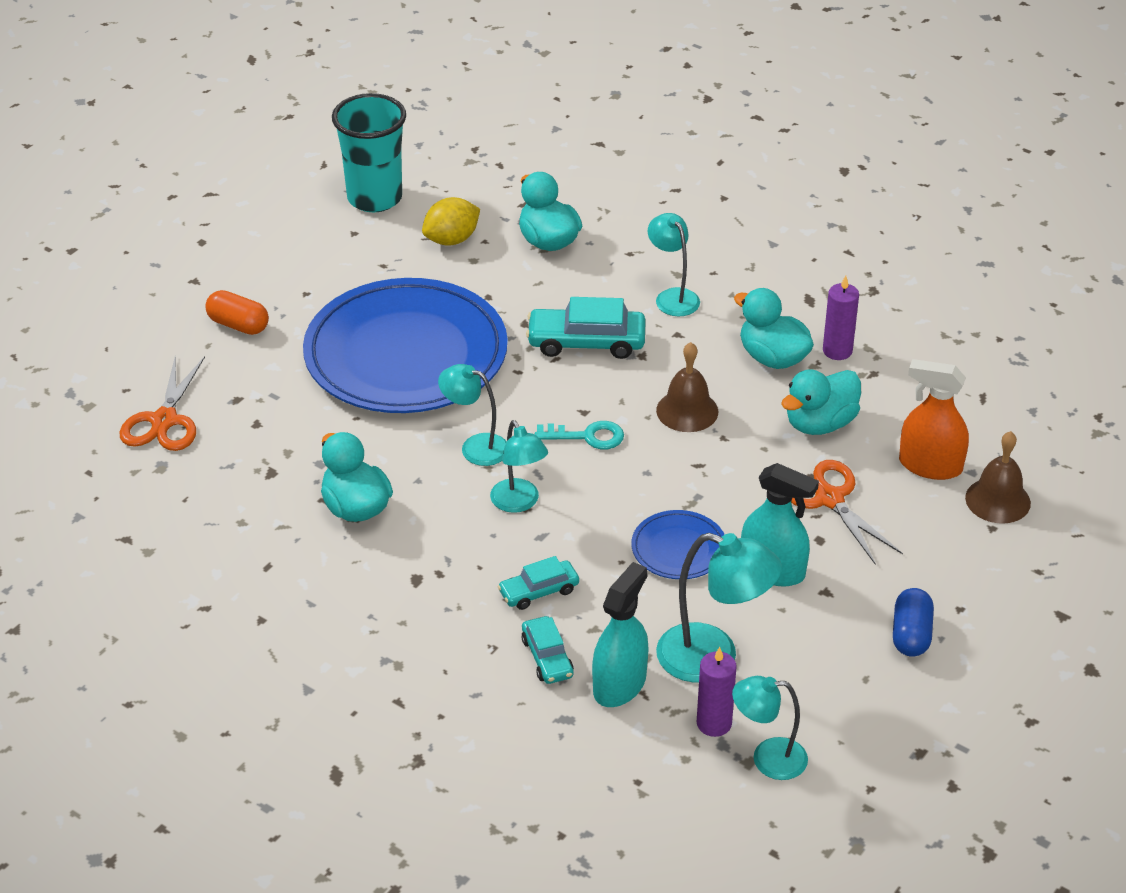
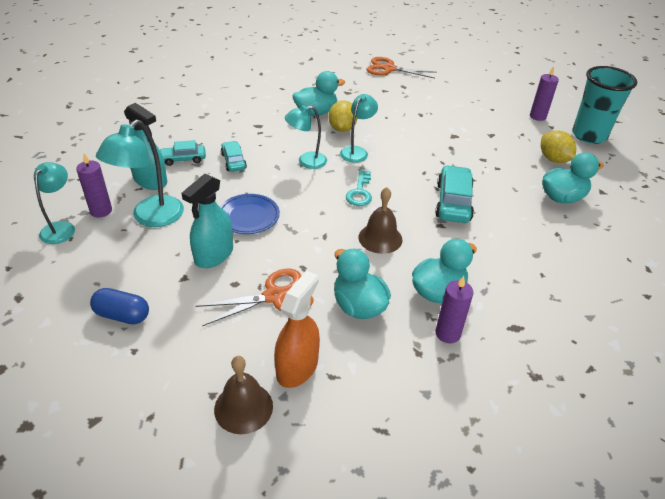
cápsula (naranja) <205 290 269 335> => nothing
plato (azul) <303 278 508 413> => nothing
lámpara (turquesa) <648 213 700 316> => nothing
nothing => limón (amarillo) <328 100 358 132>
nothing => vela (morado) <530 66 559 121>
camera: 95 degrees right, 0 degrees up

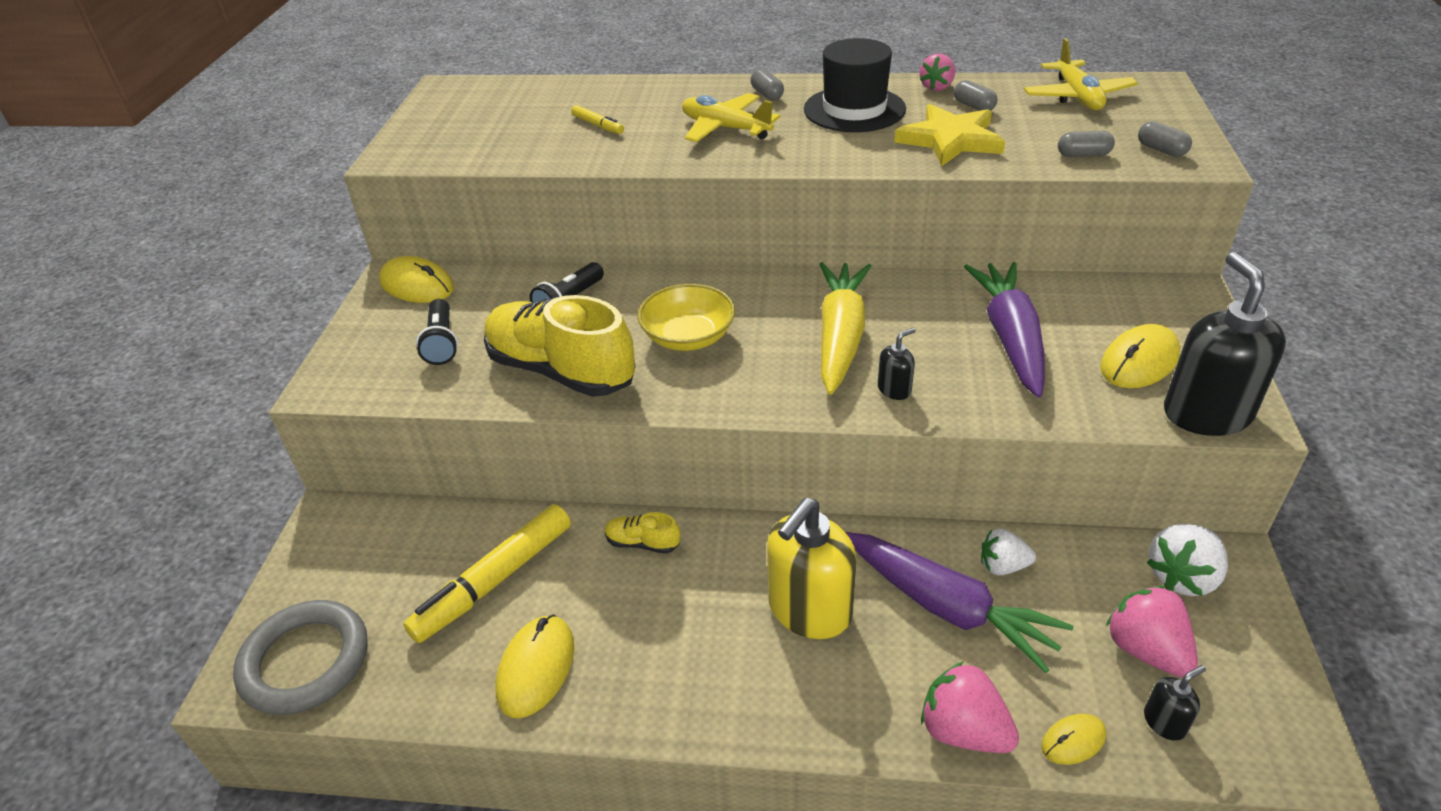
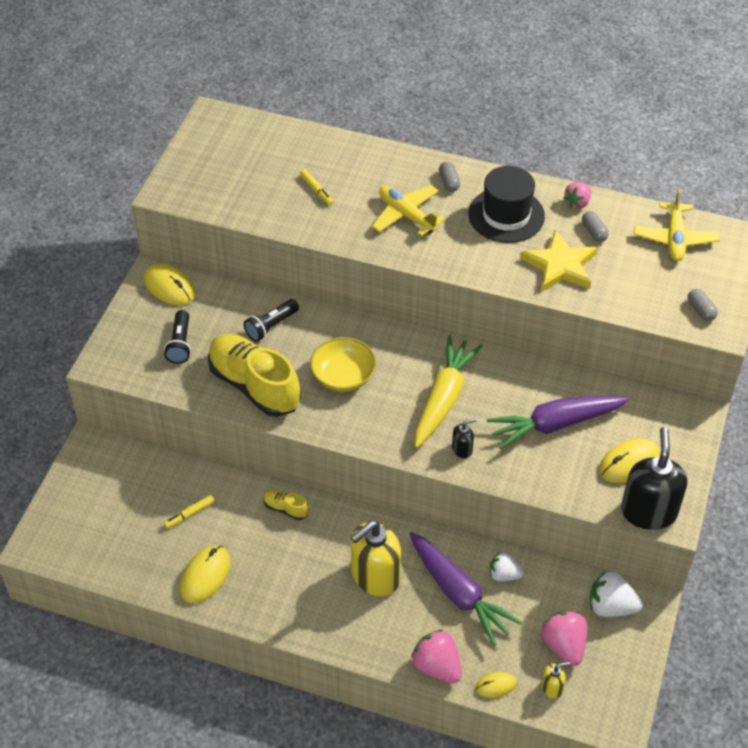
anillo (gris) <233 600 368 715> => nothing
rotulador (amarillo) <403 504 571 643> => rotulador (amarillo) <164 495 214 529>, x0.46
zanahoria (morado) <964 262 1045 398> => zanahoria (morado) <487 396 629 449>, 120 degrees counterclockwise
cápsula (gris) <1058 131 1115 157> => nothing
dispensador de jabón (negro) <1144 665 1206 741> => dispensador de jabón (amarillo) <542 662 570 699>
fresa (blanco) <1147 524 1228 596> => fresa (blanco) <590 571 643 617>, 45 degrees clockwise
camera: 10 degrees right, 10 degrees up

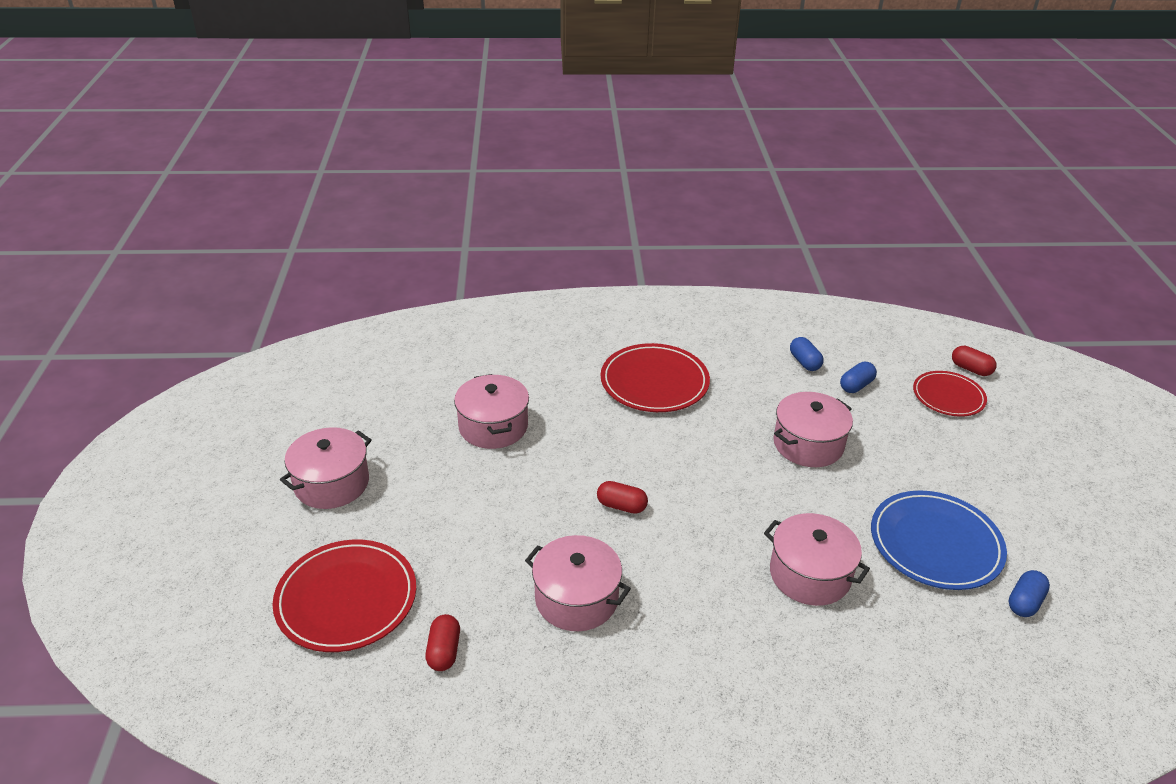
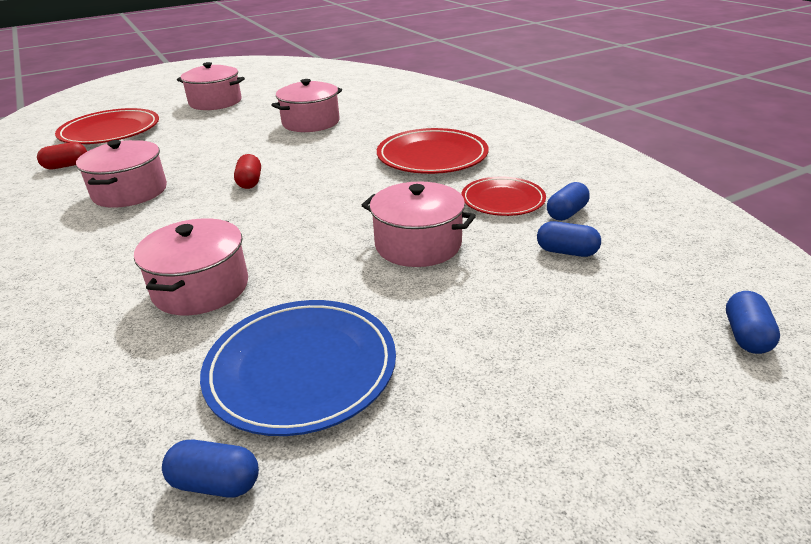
plato (rojo) <913 371 987 417> => plato (rojo) <461 177 546 216>, moved
cápsula (rojo) <952 346 996 376> => cápsula (azul) <726 291 780 354>
camera: 65 degrees right, 5 degrees down

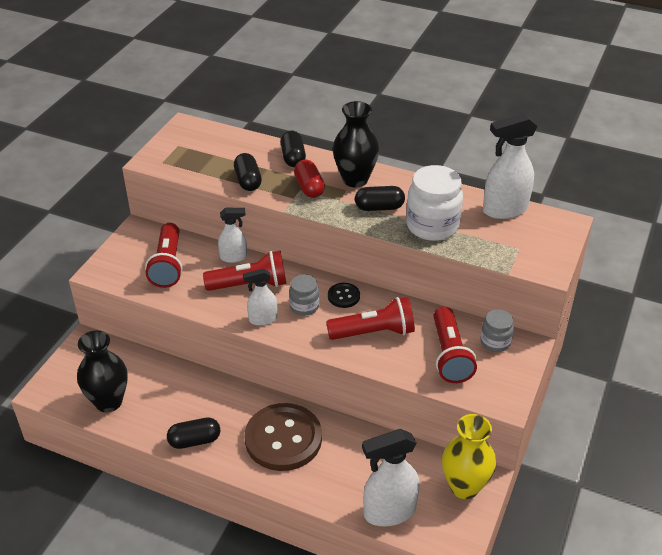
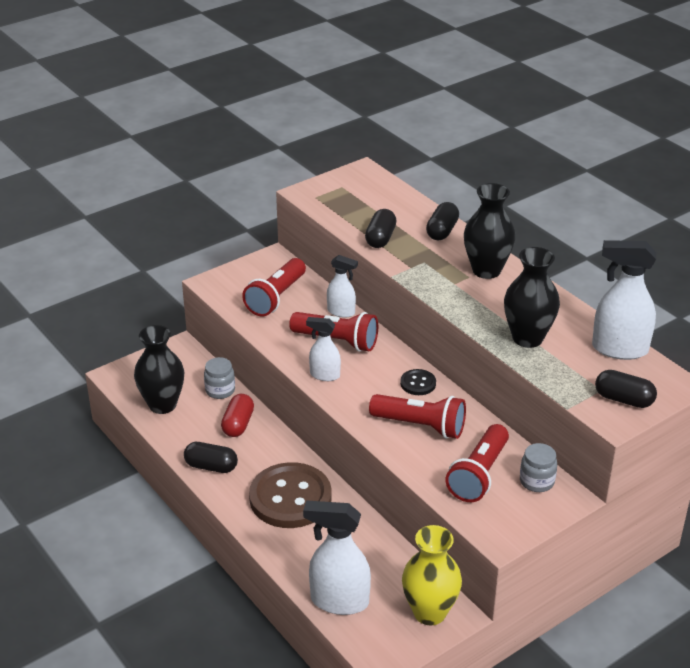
tarro (gris) <289 274 319 316> => tarro (gris) <204 357 235 399>, moved
cápsula (rojo) <294 160 325 198> => cápsula (rojo) <221 394 254 437>, moved
cápsula (negro) <355 186 405 211> => cápsula (negro) <595 370 657 408>, moved
tarro (blanco) <406 165 463 241> => florero (negro) <504 247 560 348>
camera: 30 degrees right, 5 degrees down

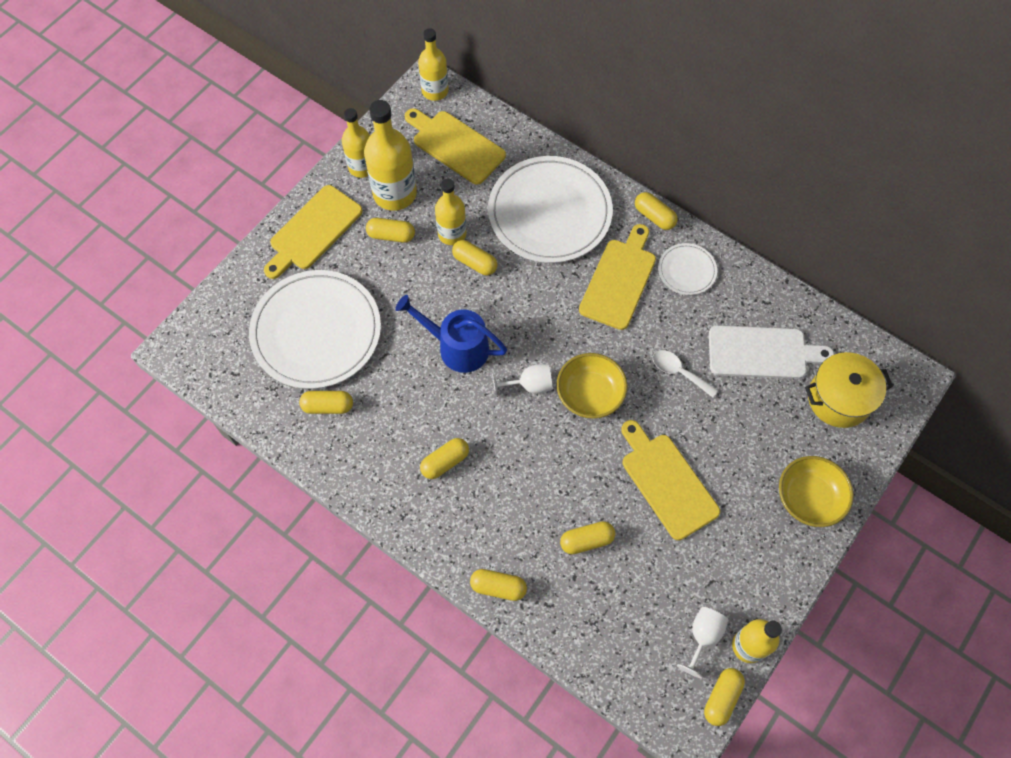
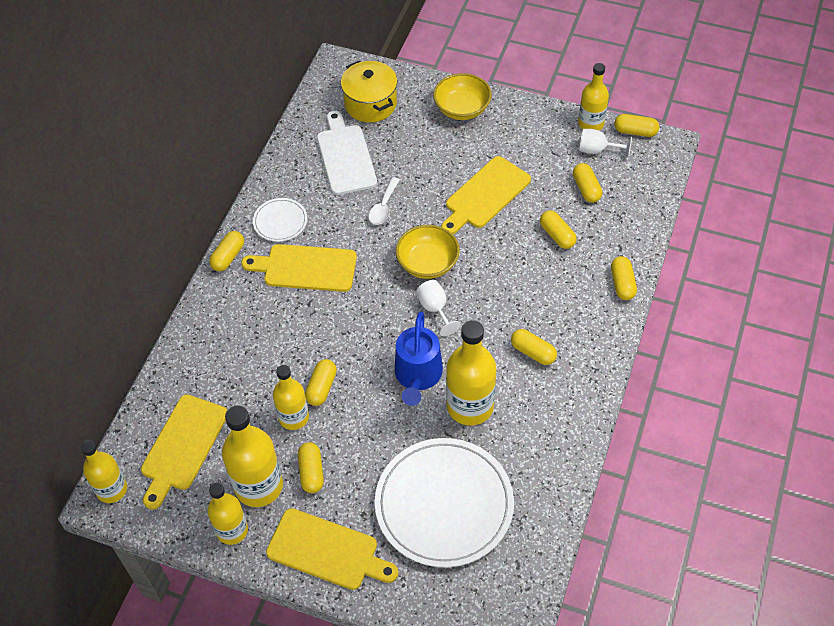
cápsula (amarillo) <299 391 353 414> => cápsula (amarillo) <573 163 602 203>, moved
plato (blanco) <488 156 613 263> => nothing
nothing => botella (amarillo) <446 320 496 426>
camera: 105 degrees left, 10 degrees down

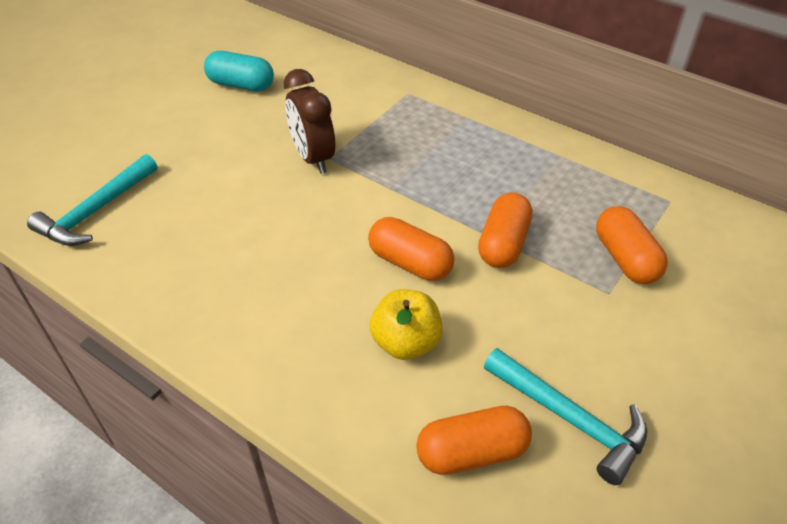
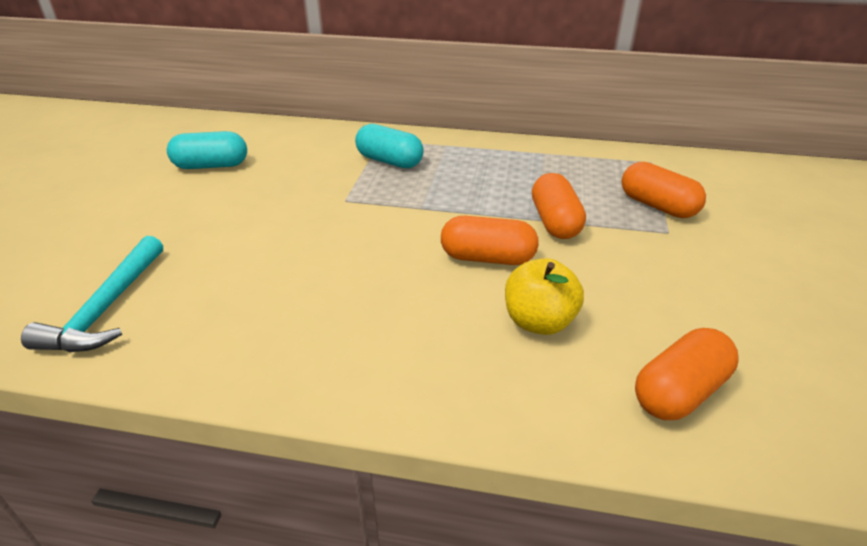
despertador (marrón) <284 69 335 174> => nothing
martillo (turquesa) <484 348 647 485> => nothing
nothing => cápsula (turquesa) <355 124 424 168>
camera: 25 degrees left, 10 degrees down

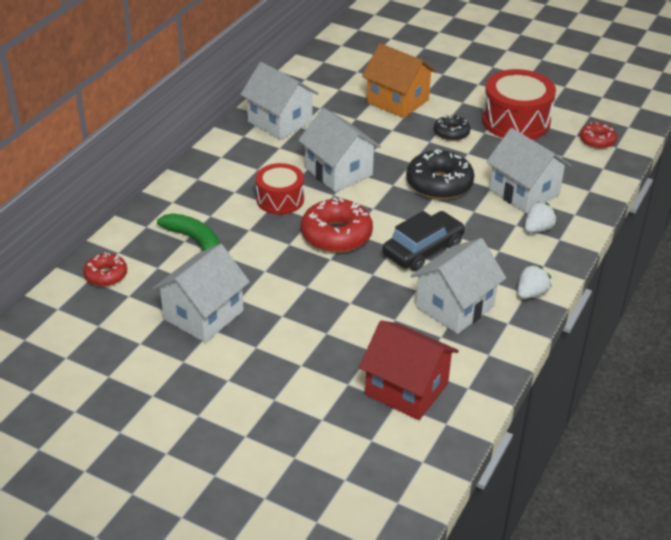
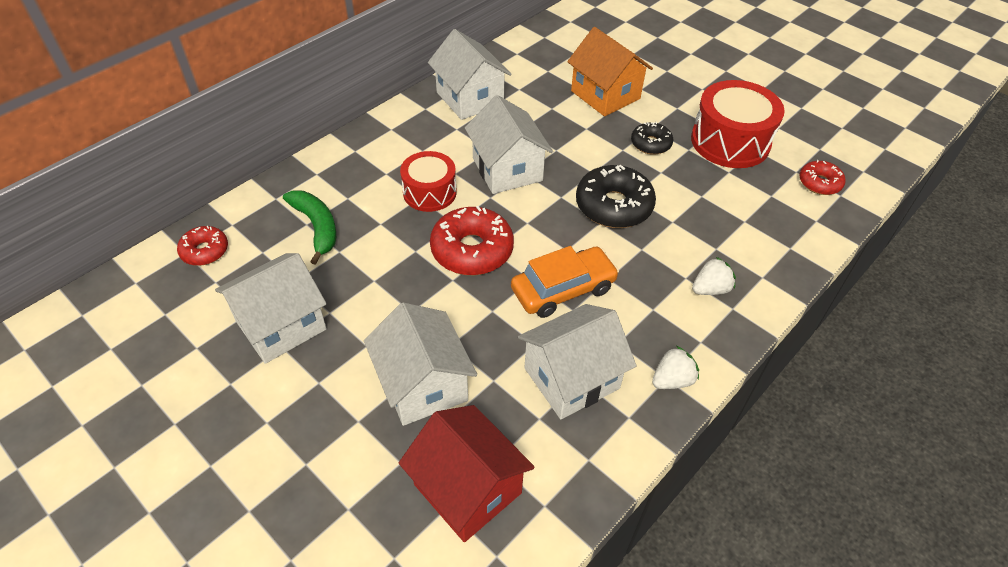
coche (negro) <383 211 465 271> => coche (naranja) <511 246 619 318>
casa (blanco) <486 128 571 213> => casa (blanco) <364 302 477 426>, moved
camera: 15 degrees right, 10 degrees up

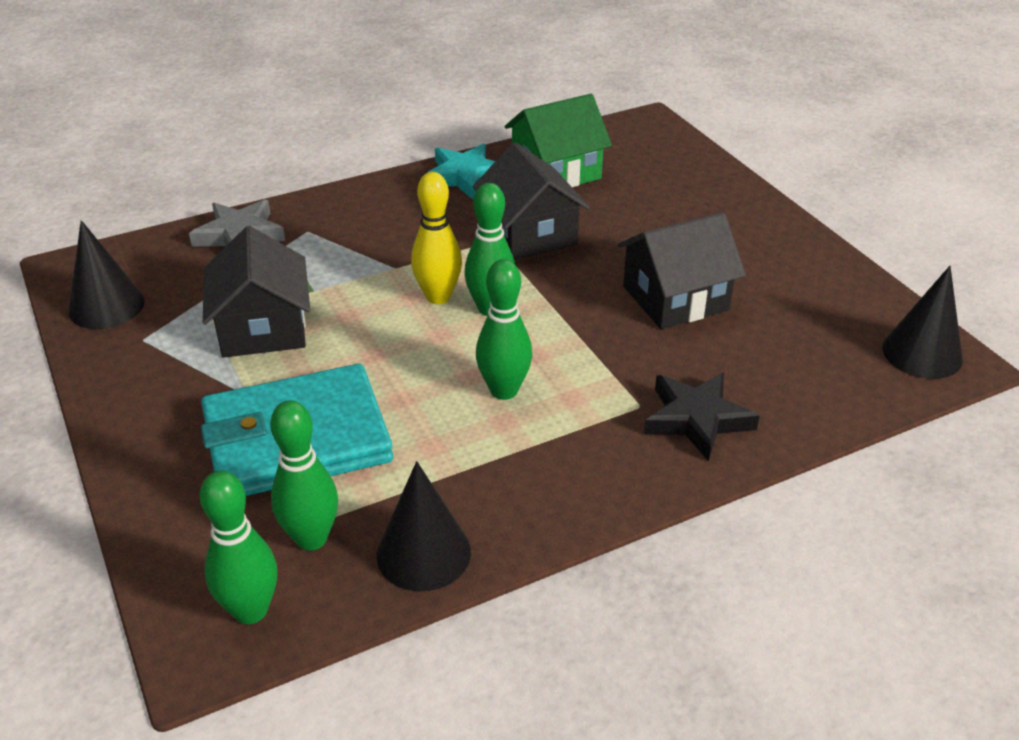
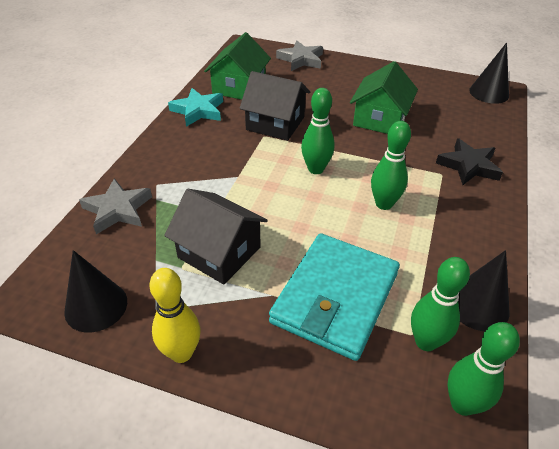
bolo (amarillo) <411 172 462 304> => bolo (amarillo) <150 268 201 363>, moved
casa (negro) <617 212 746 329> => casa (verde) <350 61 418 134>
nothing => estrella (gris) <276 41 323 71>
camera: 45 degrees left, 5 degrees up

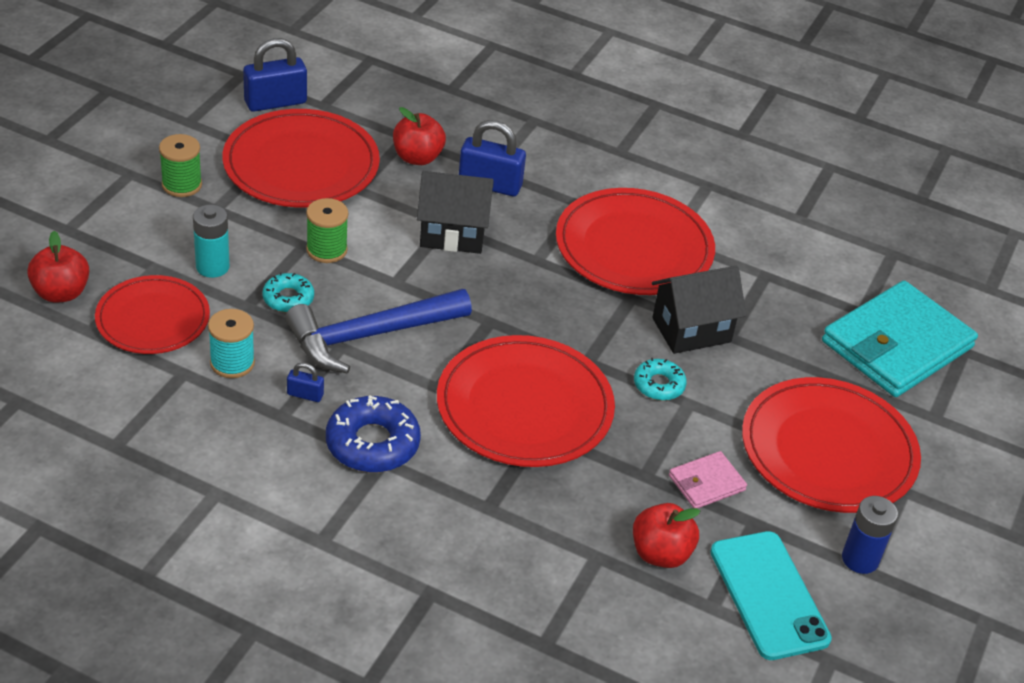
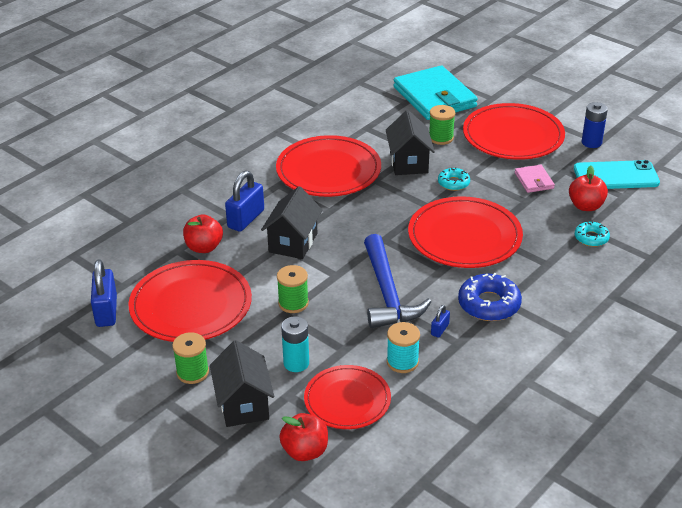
rosquilla (turquesa) <262 272 314 313> => rosquilla (turquesa) <575 221 610 247>, moved
nothing => casa (negro) <210 340 274 427>
nothing => carrete (verde) <429 105 455 145>
camera: 70 degrees left, 5 degrees down

